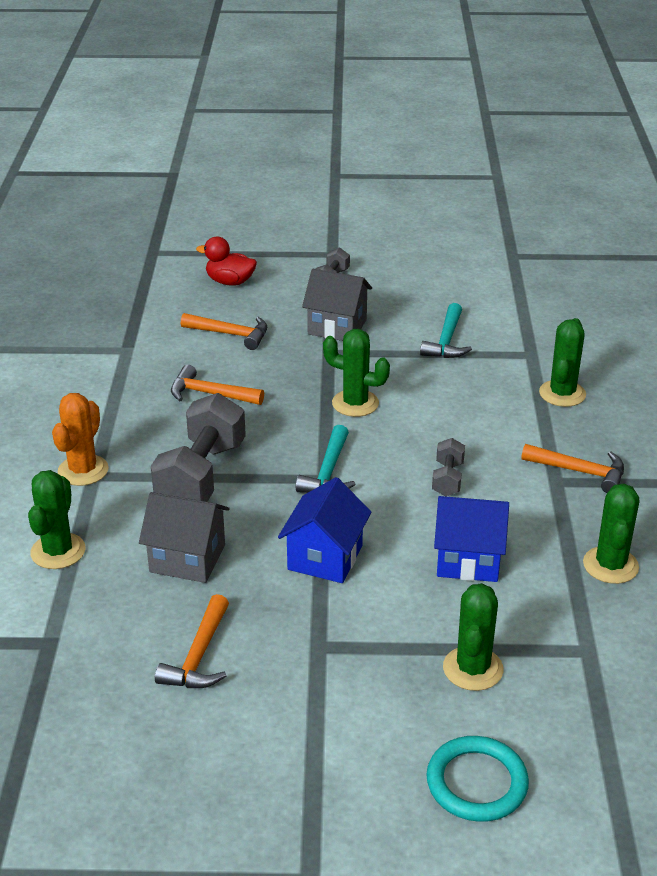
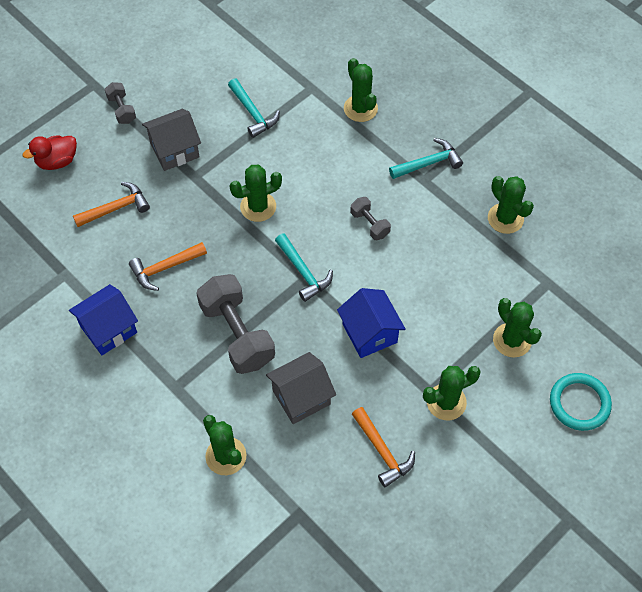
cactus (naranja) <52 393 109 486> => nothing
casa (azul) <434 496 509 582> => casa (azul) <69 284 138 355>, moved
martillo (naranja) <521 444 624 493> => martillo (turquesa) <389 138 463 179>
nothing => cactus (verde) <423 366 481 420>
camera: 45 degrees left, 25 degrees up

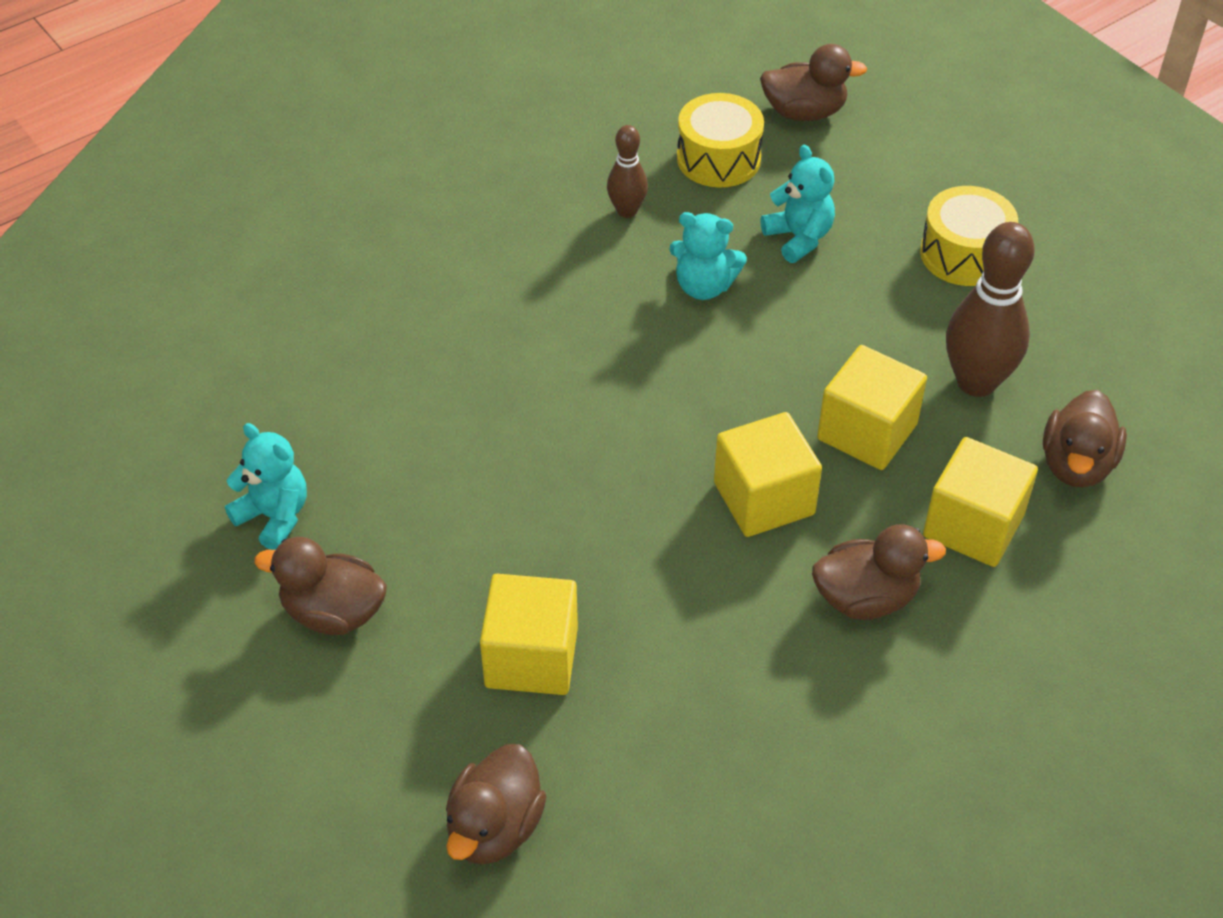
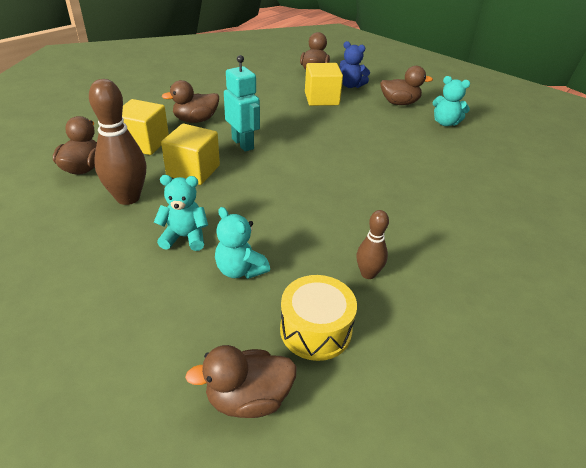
osito (turquesa) <669 212 747 300> => osito (turquesa) <154 175 208 251>, moved
cubo (amarillo) <714 412 822 537> => robot (turquesa) <224 55 260 152>
tambor (amarillo) <920 186 1018 286> => nothing
nothing => osito (azul) <339 41 370 88>
camera: 165 degrees right, 10 degrees down

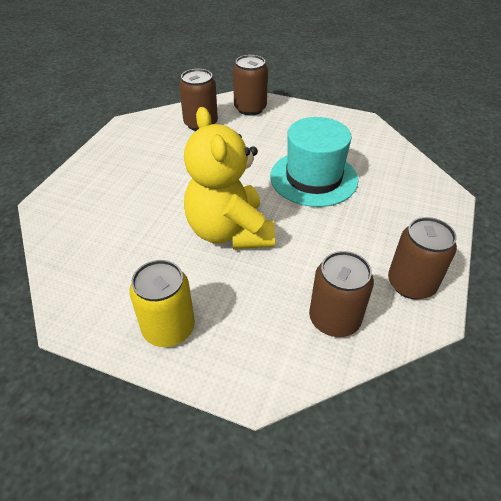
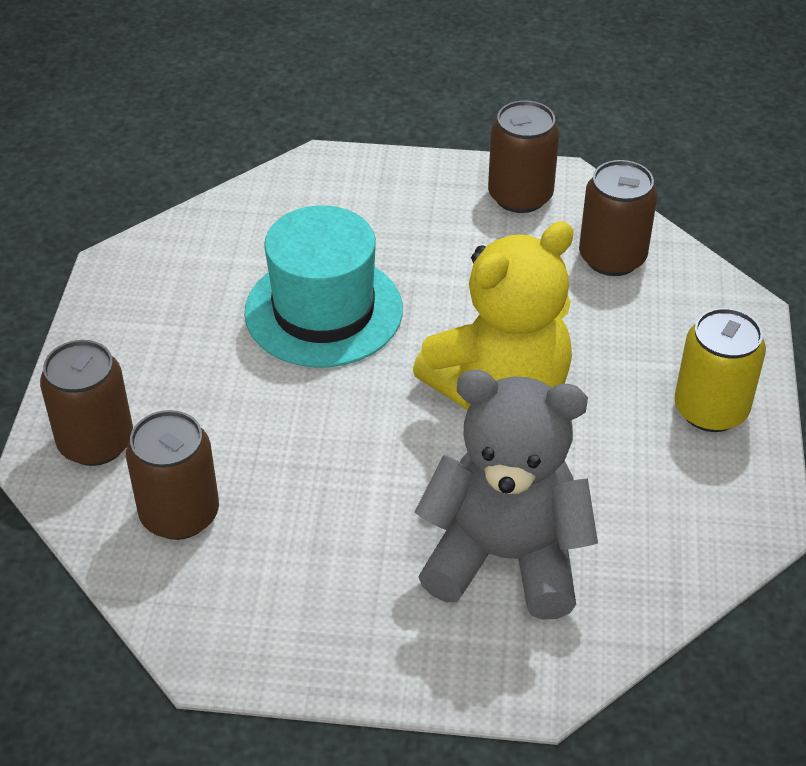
nothing => osito (gris) <415 370 598 620>
camera: 105 degrees left, 0 degrees up

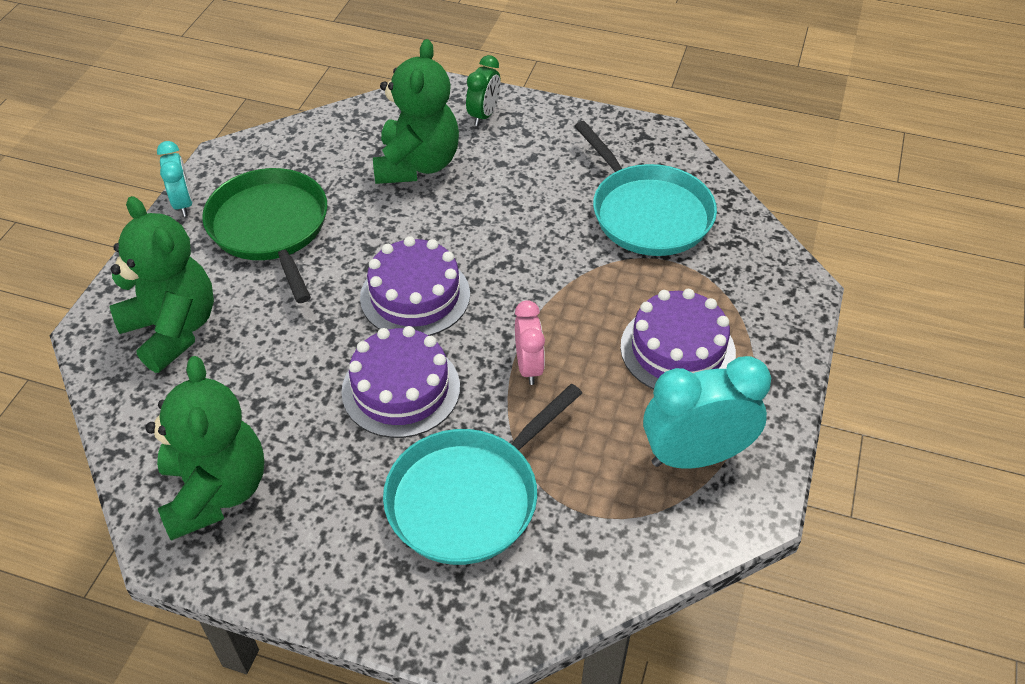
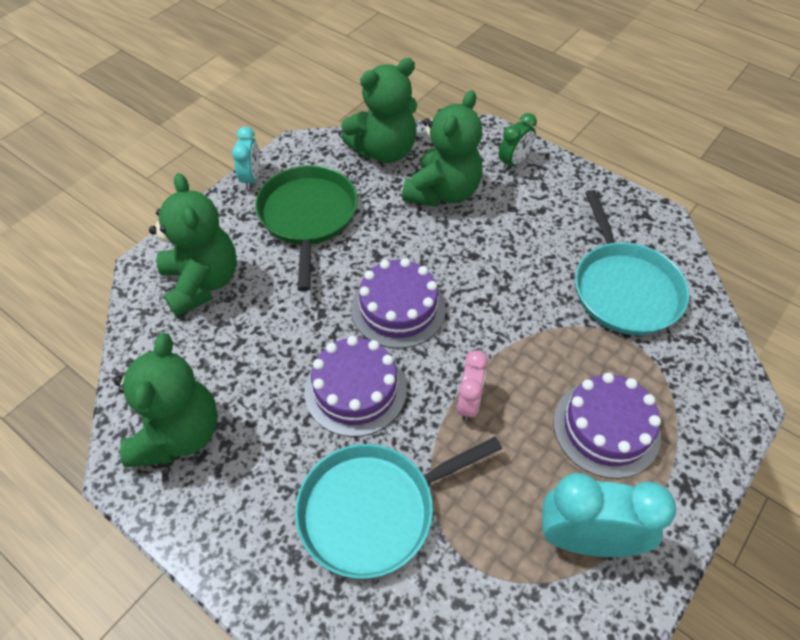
nothing => osito (verde) <341 58 417 163>
camera: 20 degrees right, 5 degrees up

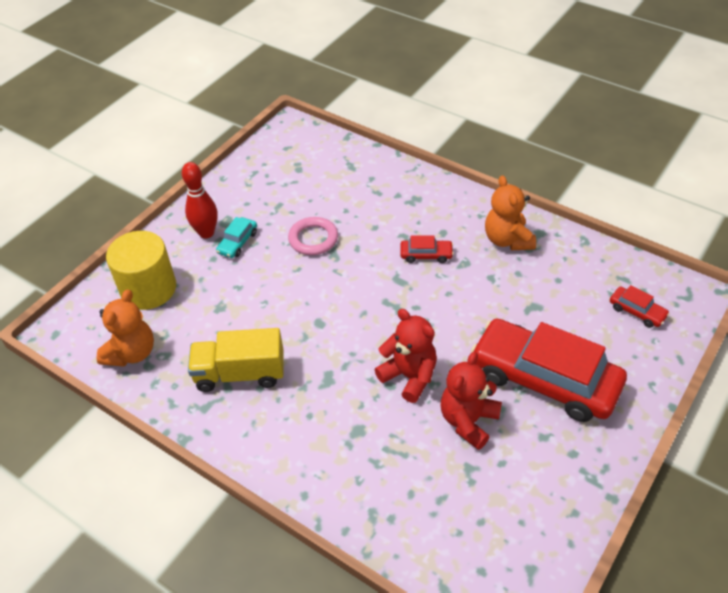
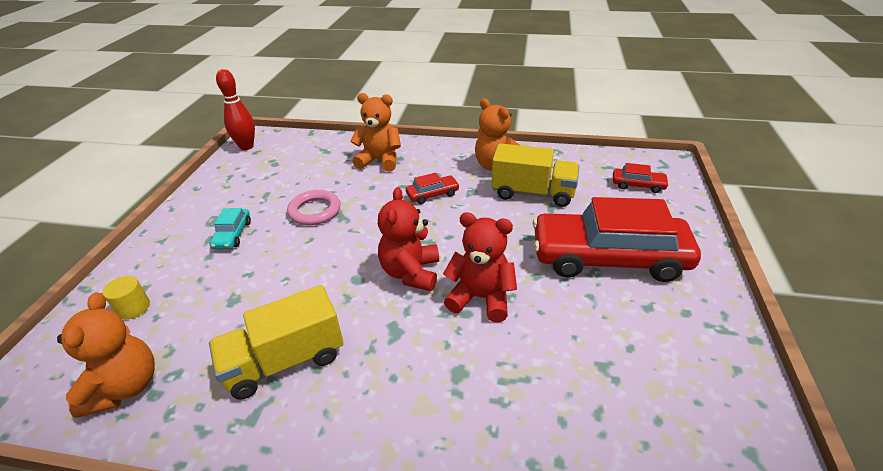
cilindro (amarillo) <106 231 176 310> => cilindro (amarillo) <102 276 150 319>, x0.45
bolo (rojo) <182 162 218 238> => bolo (rojo) <216 69 255 150>, moved
osito (rojo) <441 352 502 450> => osito (rojo) <378 187 439 291>, moved
nothing => osito (naranja) <350 93 401 172>
nothing => camión (amarillo) <491 143 579 207>
camera: 25 degrees left, 10 degrees down

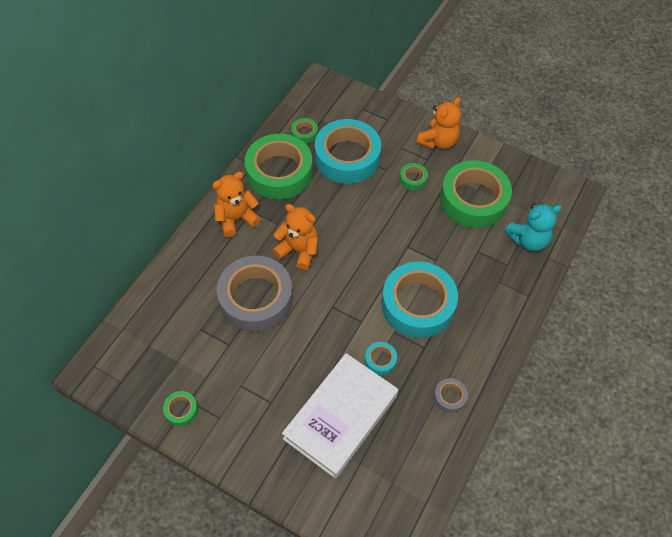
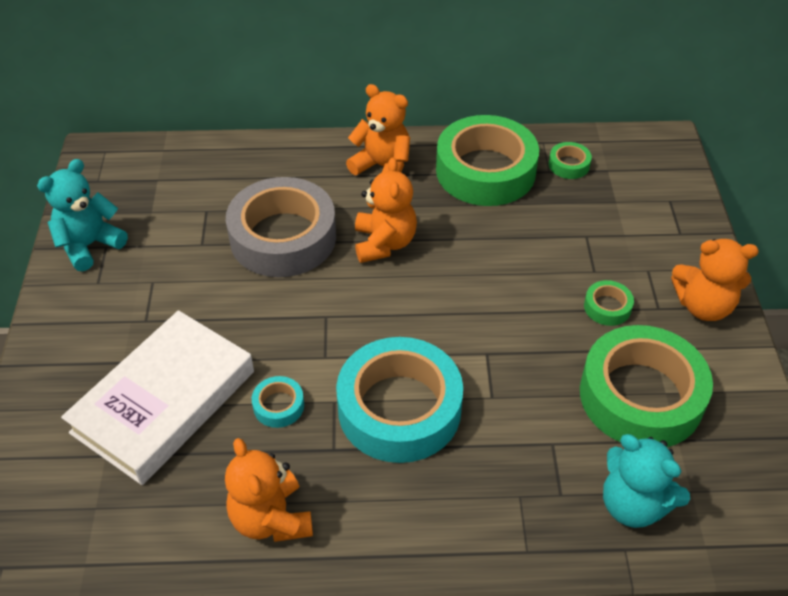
cinta adhesiva (verde) <163 391 198 426> => osito (turquesa) <37 159 128 271>
libro (blanco) <282 353 398 479> => libro (blanco) <61 310 254 485>, 60 degrees counterclockwise
cinta adhesiva (turquesa) <315 119 381 184> => nothing
cinta adhesiva (gris) <434 378 468 413> => osito (naranja) <225 438 313 542>
camera: 60 degrees right, 10 degrees down

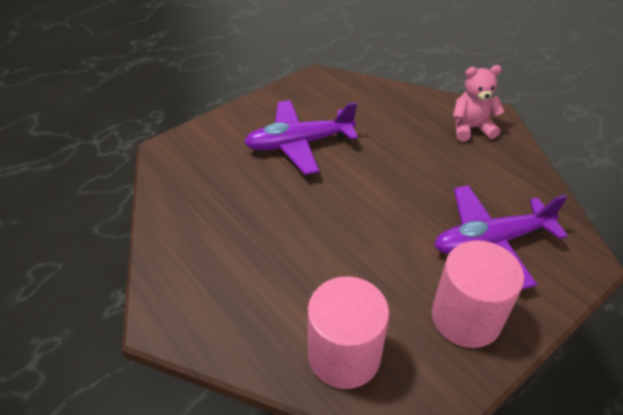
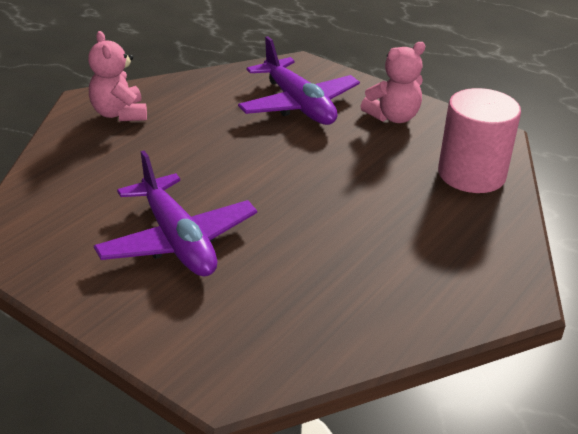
cilindro (rosa) <432 240 524 348> => osito (rosa) <360 42 425 123>
camera: 105 degrees left, 10 degrees down

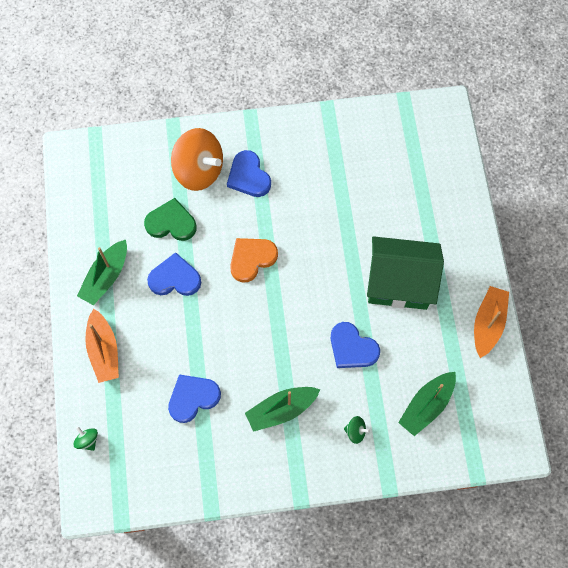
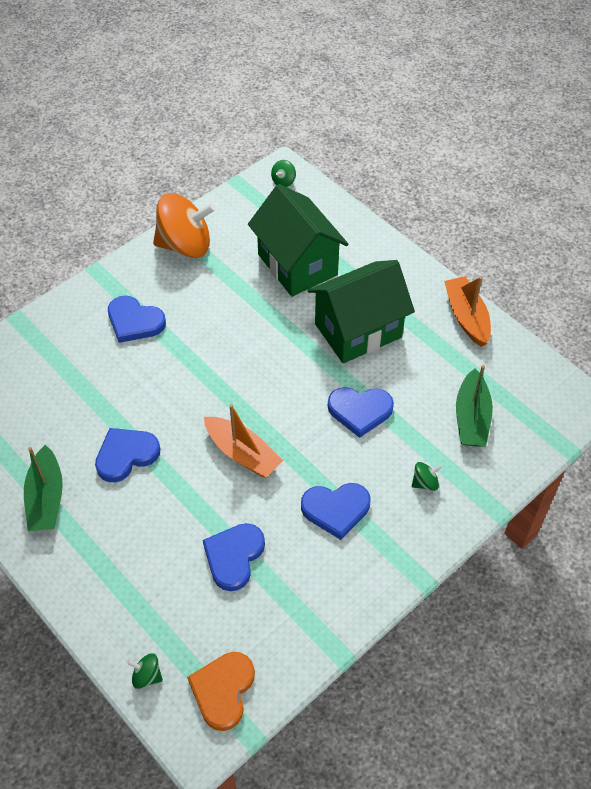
barco (naranja) <85 309 119 383> => barco (naranja) <204 404 283 478>, moved
corazón (verde) <144 198 197 241> => nothing
peonza (naranja) <171 128 223 191> => peonza (naranja) <153 193 216 258>, moved
corazón (naranja) <230 238 278 283> => corazón (naranja) <187 652 255 731>, moved
barco (verde) <245 387 320 432> => corazón (azul) <301 483 371 540>
nothing => casa (verde) <248 184 348 297>
nothing => peonza (verde) <271 160 296 187>
camera: 35 degrees left, 15 degrees down

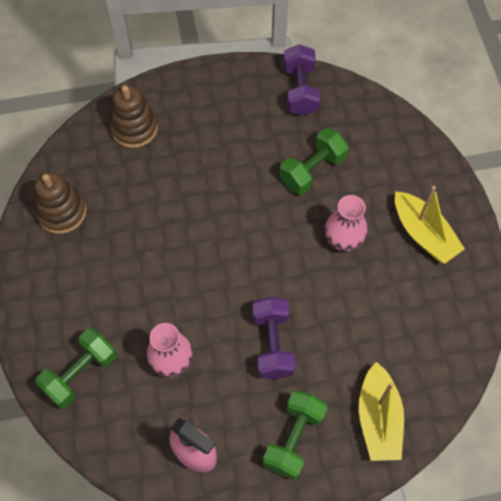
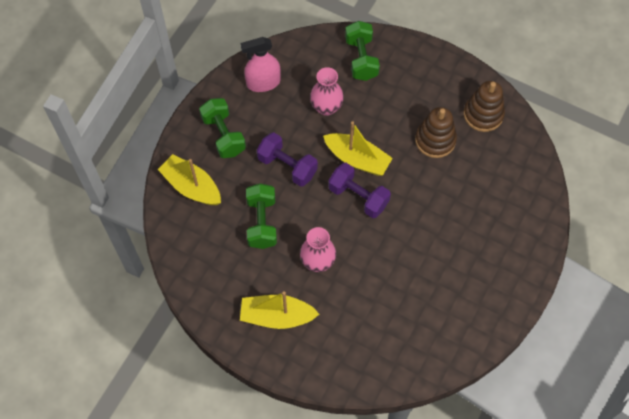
juguete apilable (marrón) <110 85 158 148> => juguete apilable (marrón) <415 107 457 158>, moved
mancuerna (verde) <280 128 349 195> => mancuerna (verde) <246 184 277 249>, moved
mancuerna (morado) <283 44 321 116> => mancuerna (morado) <328 163 391 218>, moved
nothing => barco (amarillo) <323 121 393 176>
camera: 130 degrees right, 0 degrees up

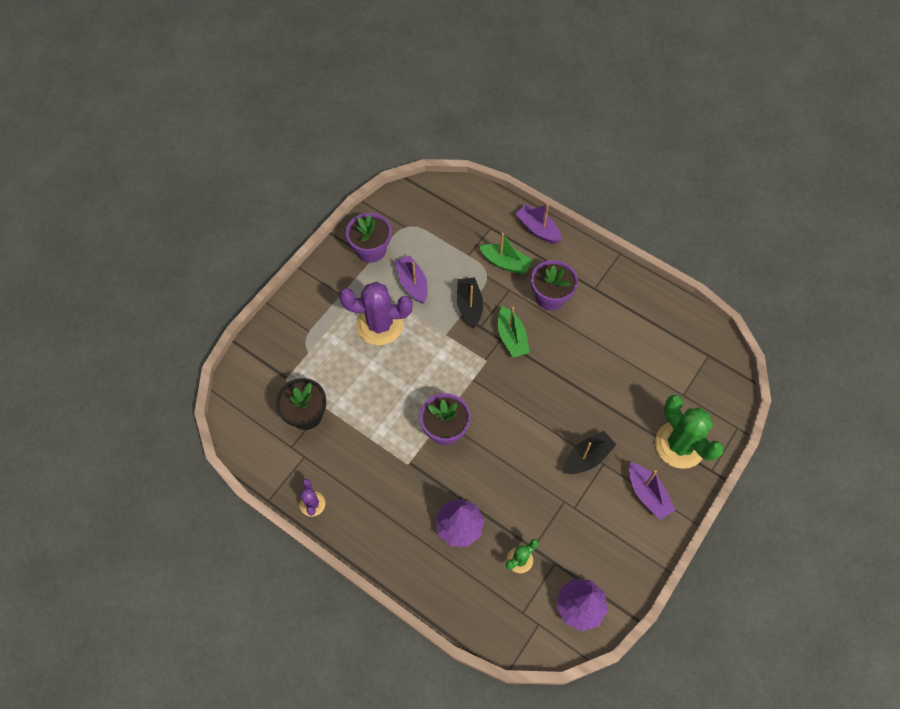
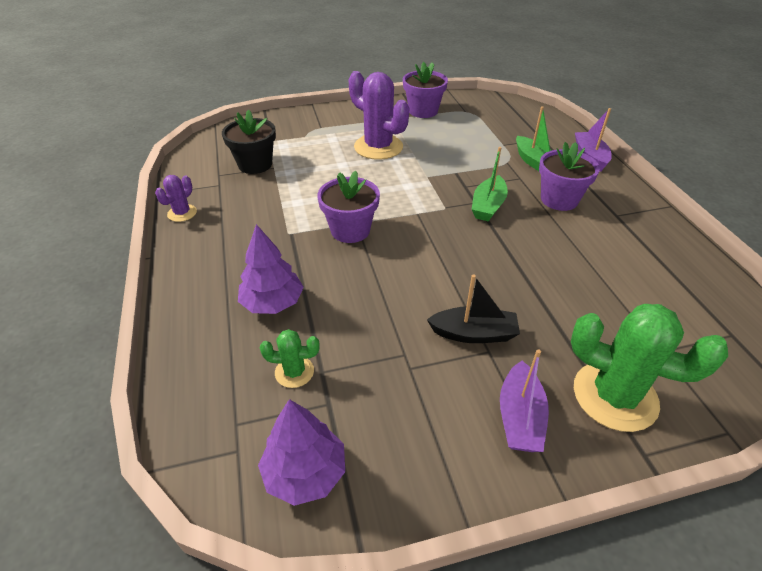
barco (morado) <395 256 428 304> => nothing
barco (negro) <457 277 483 328> => nothing
cactus (verde) <655 395 724 469> => cactus (verde) <571 304 728 432>, 75 degrees counterclockwise
camera: 40 degrees right, 20 degrees down

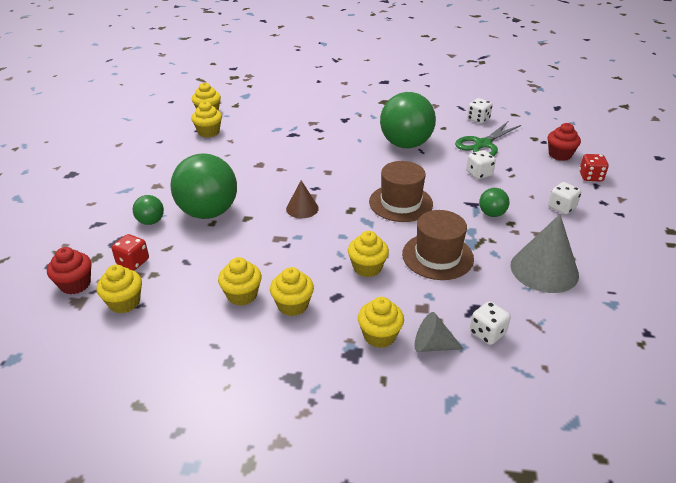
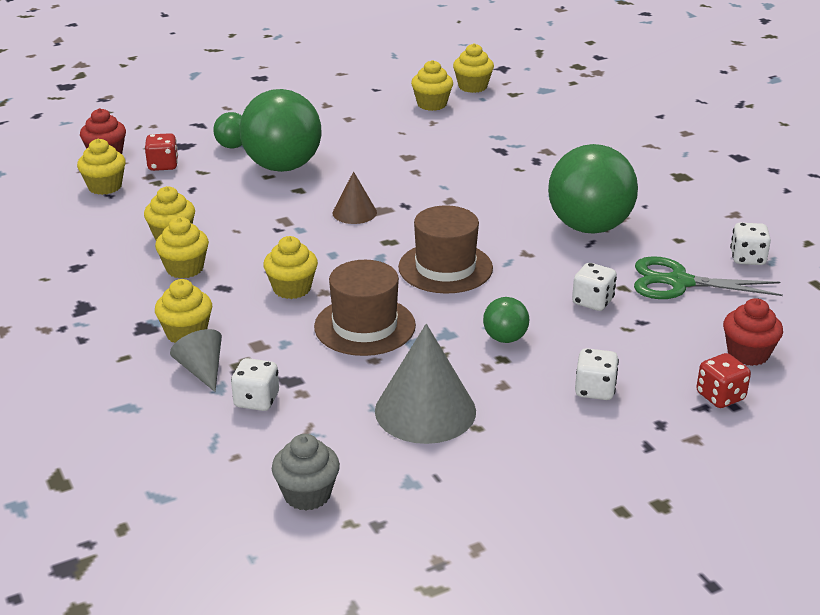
nothing => magdalena (gris) <272 434 340 511>
camera: 55 degrees right, 5 degrees down

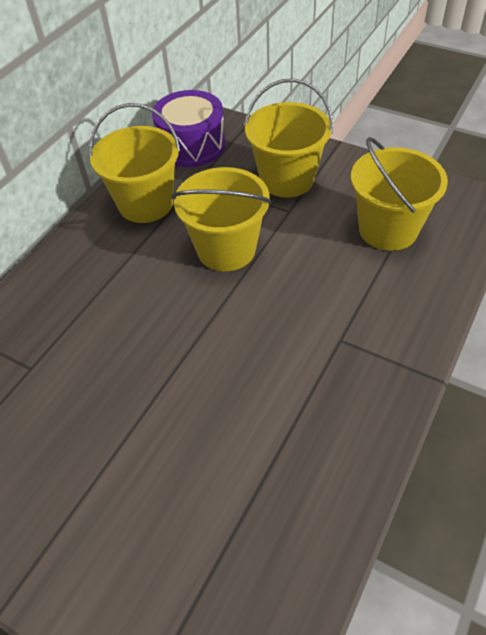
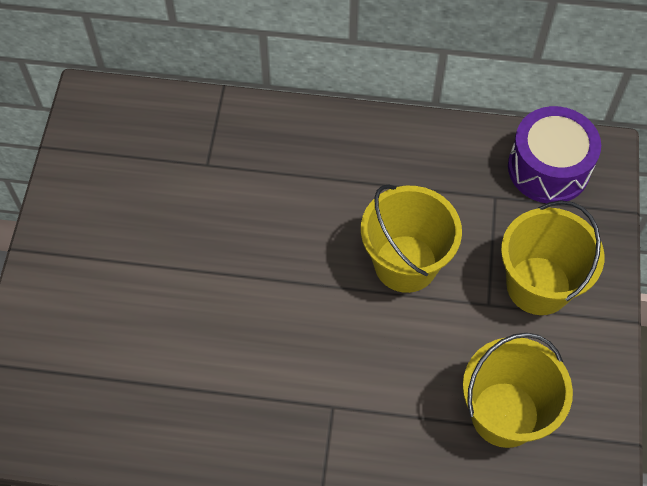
balde (amarillo) <89 103 180 223> => nothing
camera: 65 degrees right, 10 degrees up

